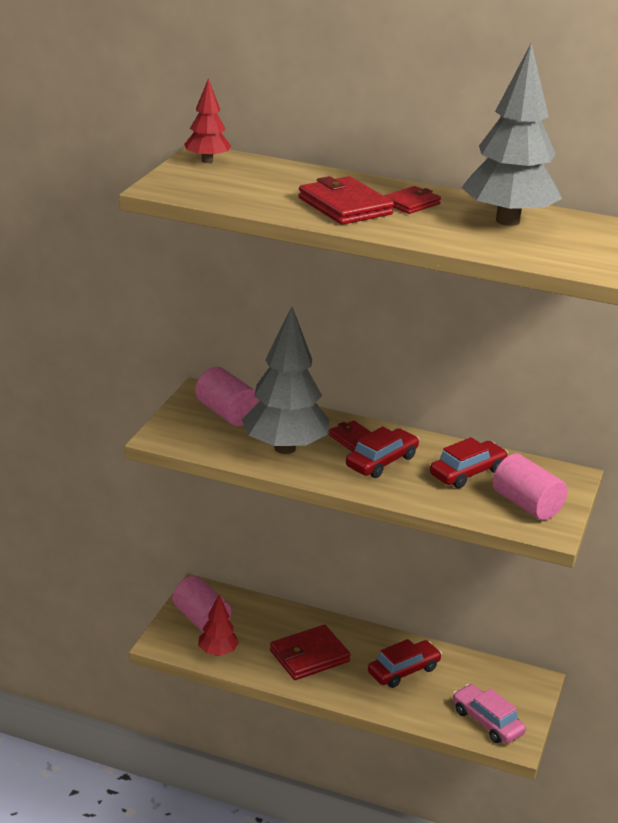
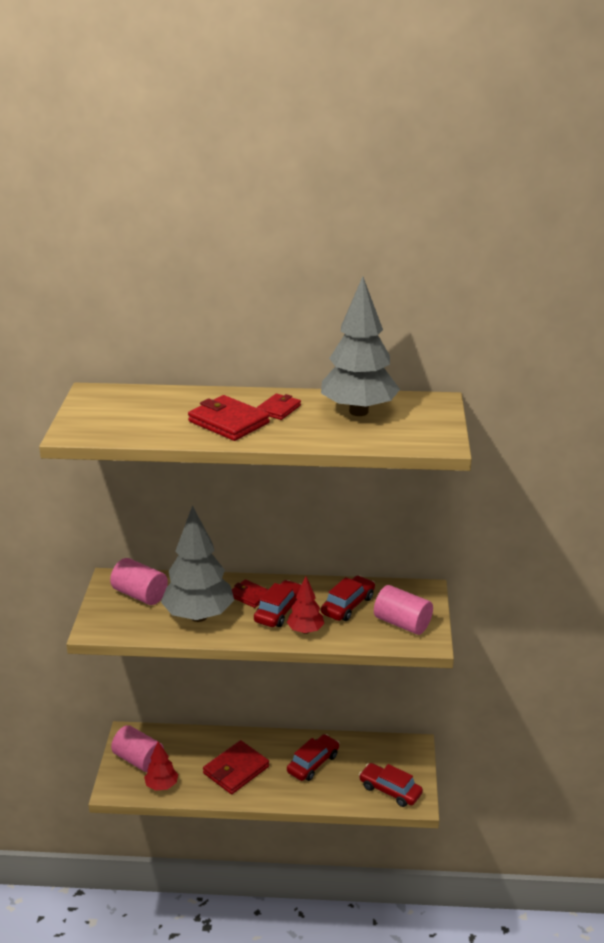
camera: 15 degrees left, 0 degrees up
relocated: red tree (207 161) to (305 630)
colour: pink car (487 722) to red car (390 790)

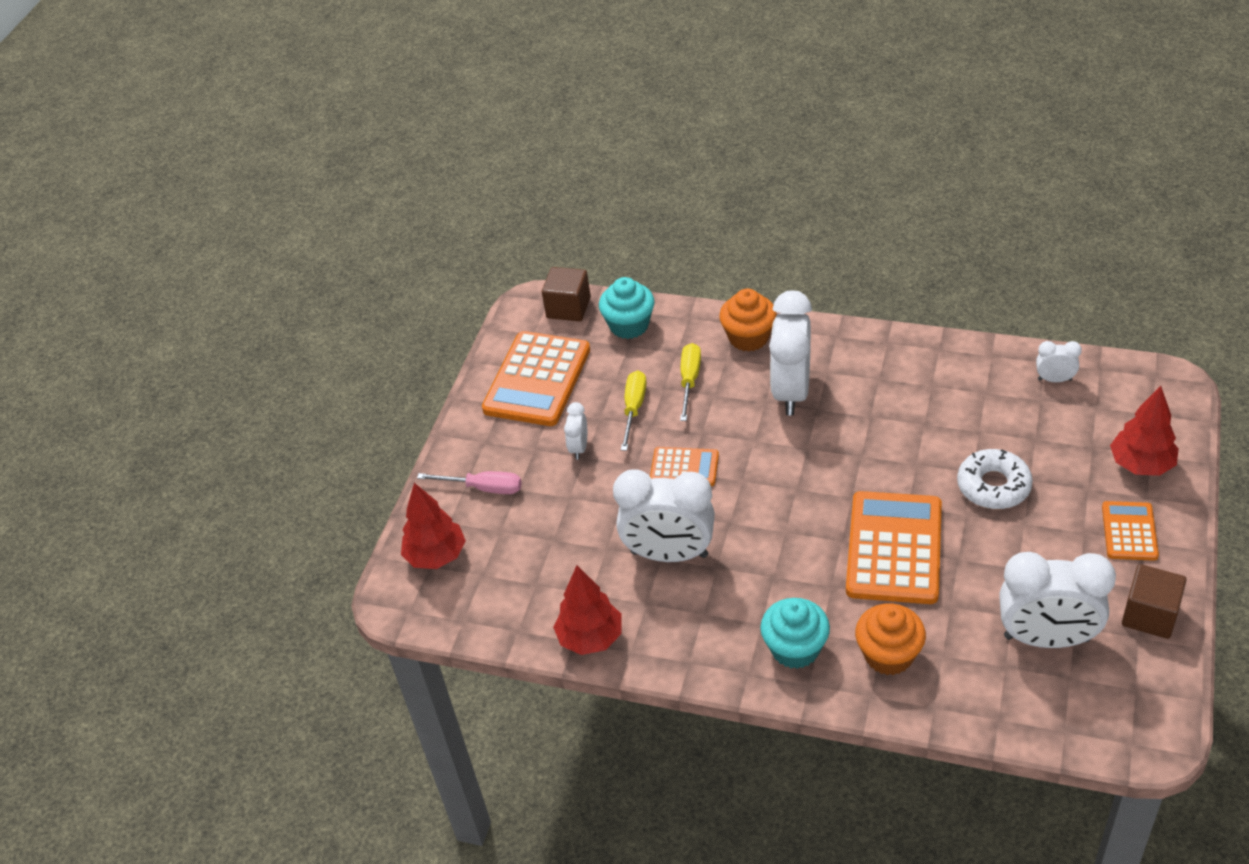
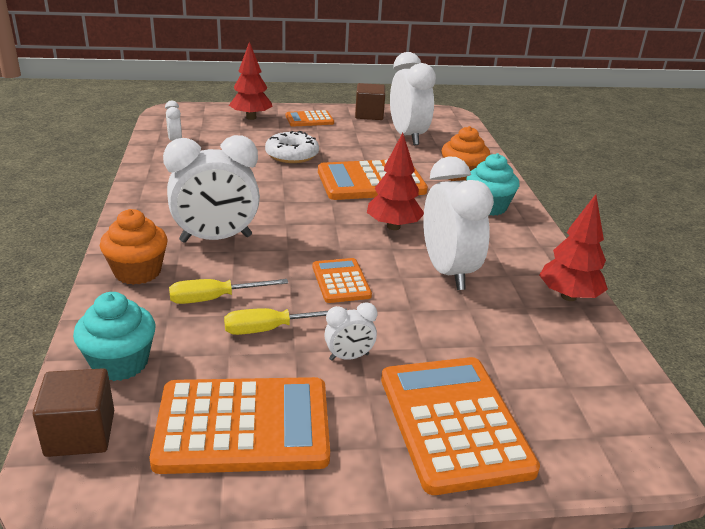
camera: 120 degrees left, 15 degrees down
relocated: red tree (436 556) to (393 226)
exchanged: pink screwdriver (483 488) to orange calculator (454 423)

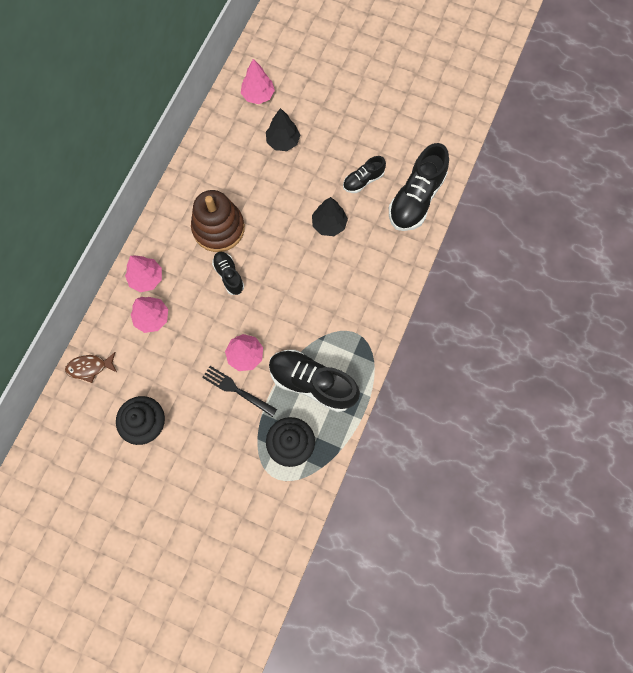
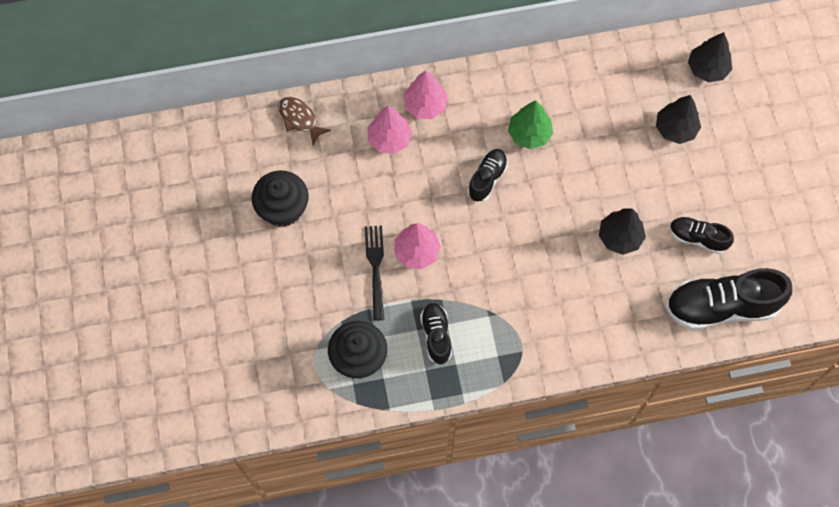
camera: 55 degrees right, 5 degrees down
exchanged: brown stacking toy (218 228) to green tree (529 134)
colour: pink tree (258 95) to black tree (707 69)
size: black shoe (312 383) = (436 336) x0.54

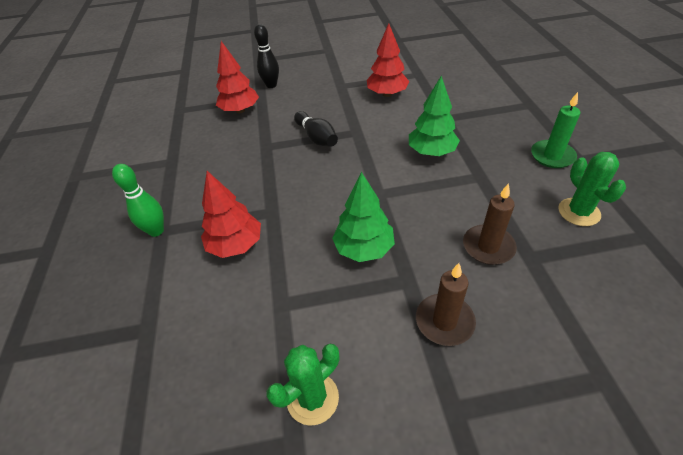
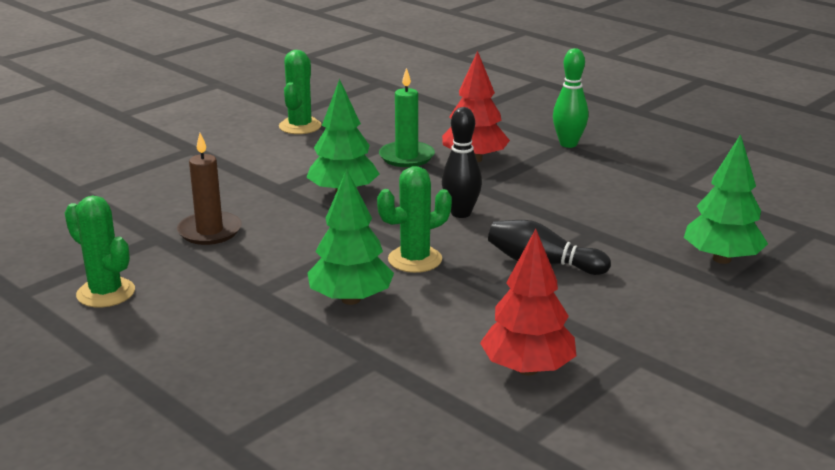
camera: 140 degrees right, 20 degrees down
missing: brown candle (444 321)
appeared: green cactus (415 259)
relocated: black bowling pin (271 85) to (461 213); green candle (552 156) to (406 157)
colour: red tree (240 110) to green tree (721 259)

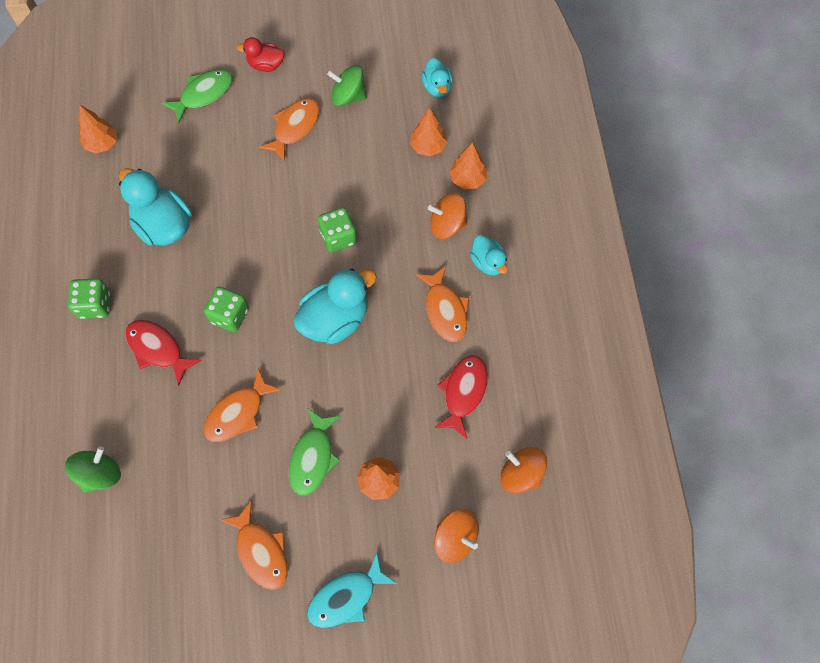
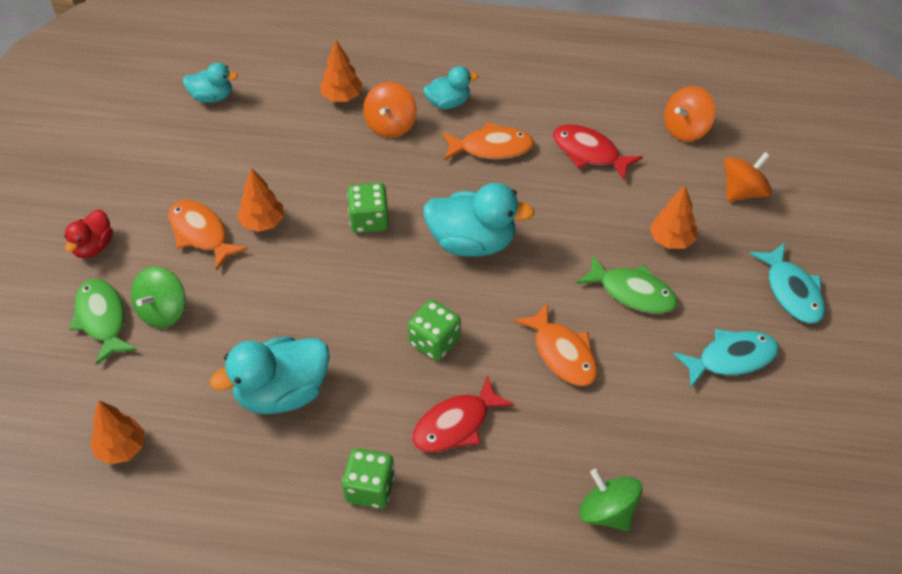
camera: 75 degrees left, 15 degrees down
relocated: green spinning top (348 96) to (163 311); orange tree (428 146) to (262 222)
colour: orange fish (261 551) to turquoise fish (731 358)
spun: turquoise duck (335 319) = (472 242) 120 degrees clockwise

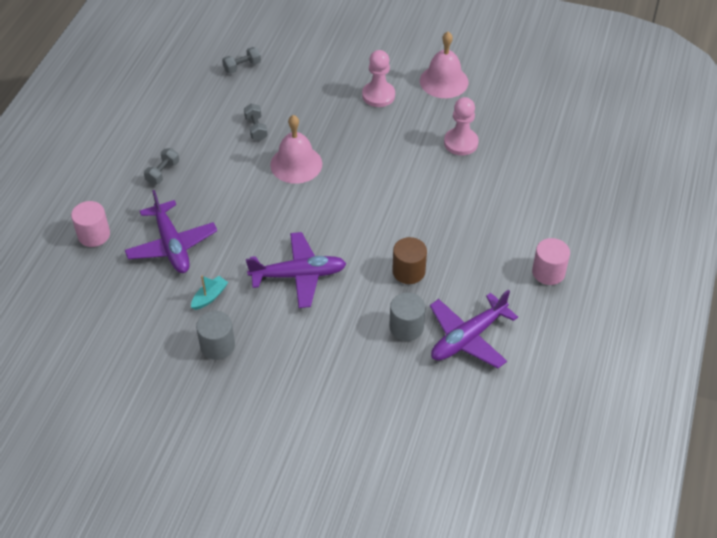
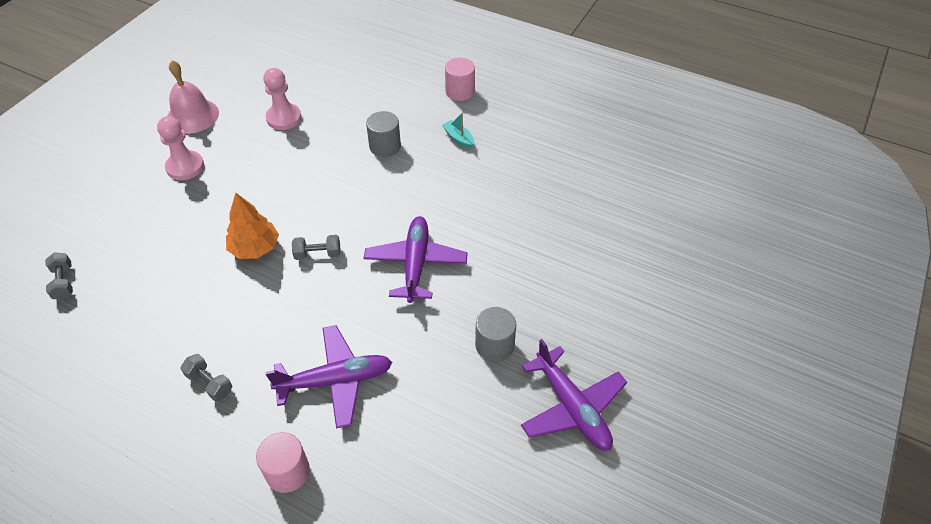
camera: 80 degrees left, 0 degrees up
missing: brown cylinder (408 271)
relocated: turquoise boat (209 297) to (459 138); grey dumbbell (256 128) to (318 254); grey cylinder (406 327) to (385 146); purple plane (468 338) to (572 407)
exchanged: pink bell (296 164) to orange tree (255 248)

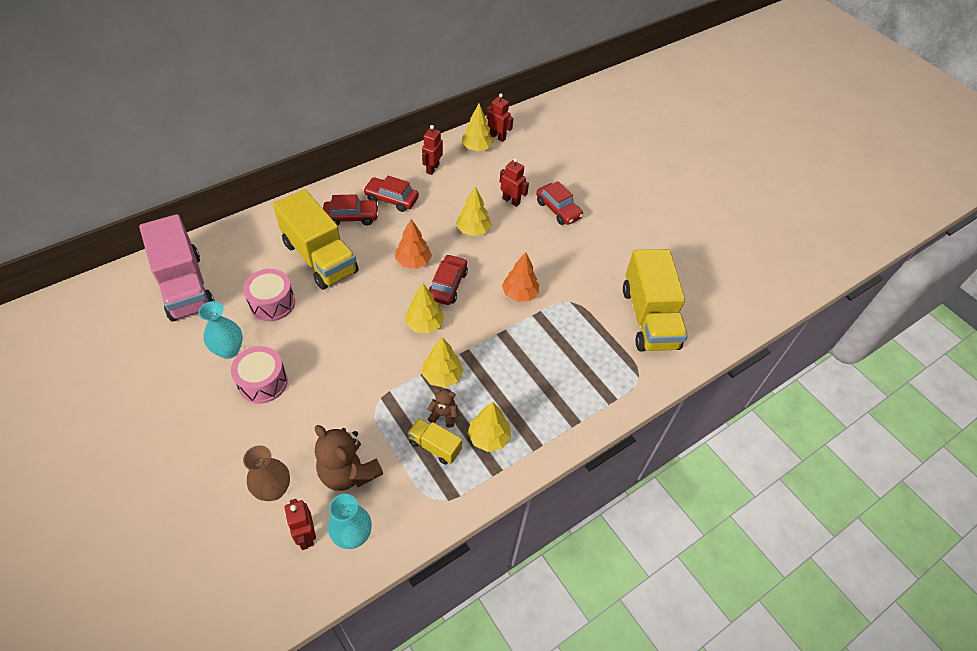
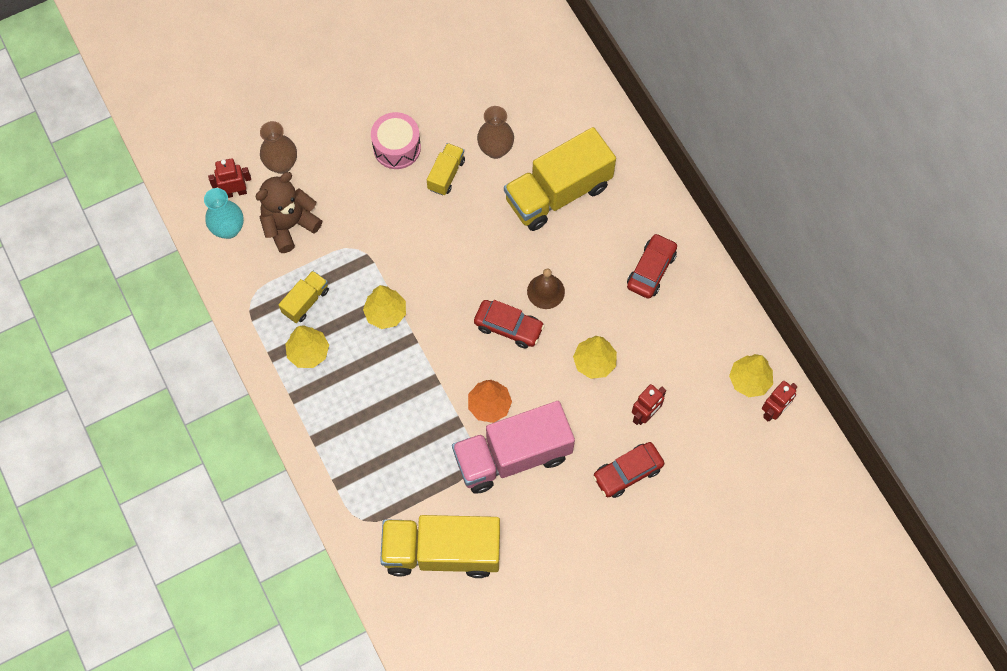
camera: 100 degrees right, 15 degrees up
missing: turquoise vase (229 350); red car (351 217); yellow tree (424 324); red robot (432 168); brown teddy bear (443 415)
appeared: yellow truck (446 174)
relocated: pink truck (185 286) to (512 456)
exchanged: pink drum (272 303) to brown vase (495 149); orange tree (413 262) to brown bell (545 291)

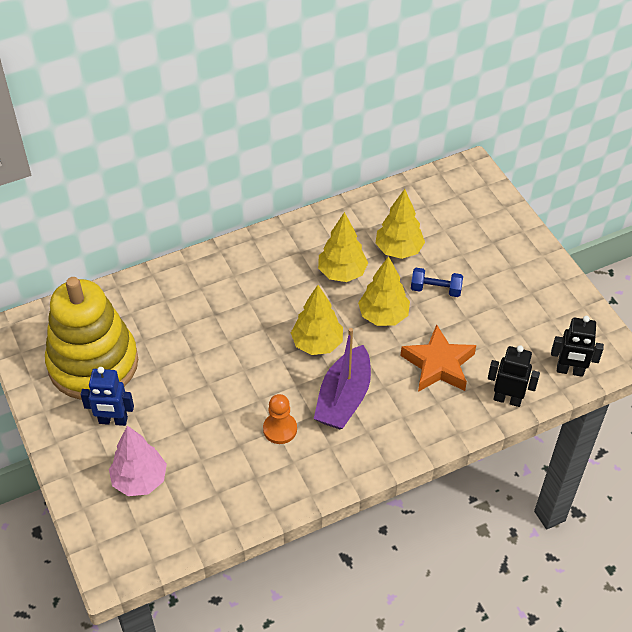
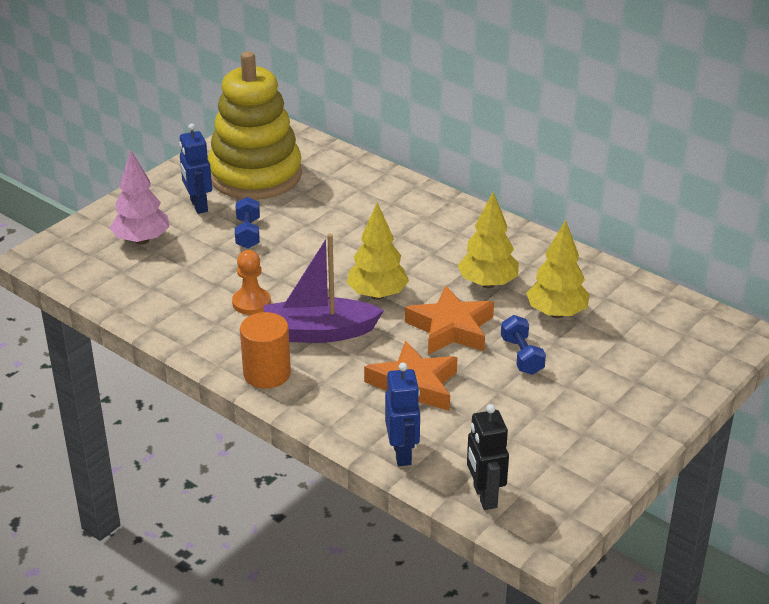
camera: 65 degrees right, 15 degrees down
appeared: blue dumbbell (248 233); orange cylinder (267 373)
exchanged: yellow tree (383 316) to orange star (451 328)
colour: black robot (507 399) to blue robot (402 453)

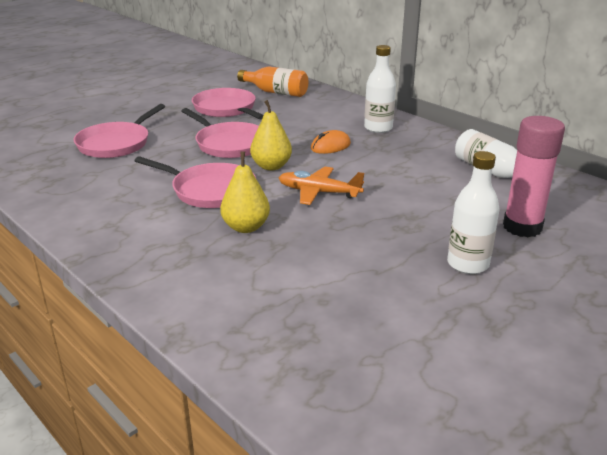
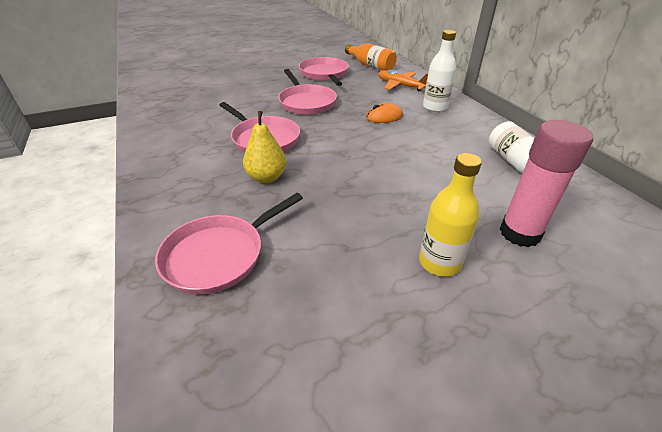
camera: 20 degrees right, 10 degrees up
missing: yellow pear (271 166)
relocated: pink pan (116 144) to (218 255); orange plane (318 192) to (400 86)
colour: white bottle (468 264) to yellow bottle (439 262)

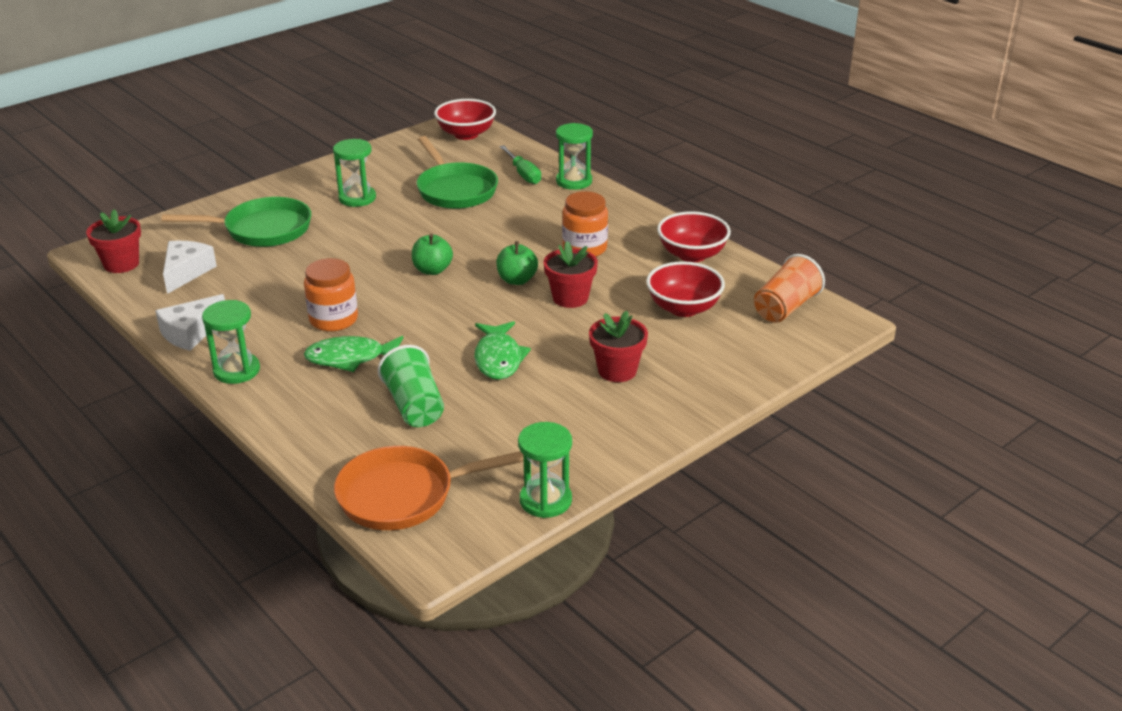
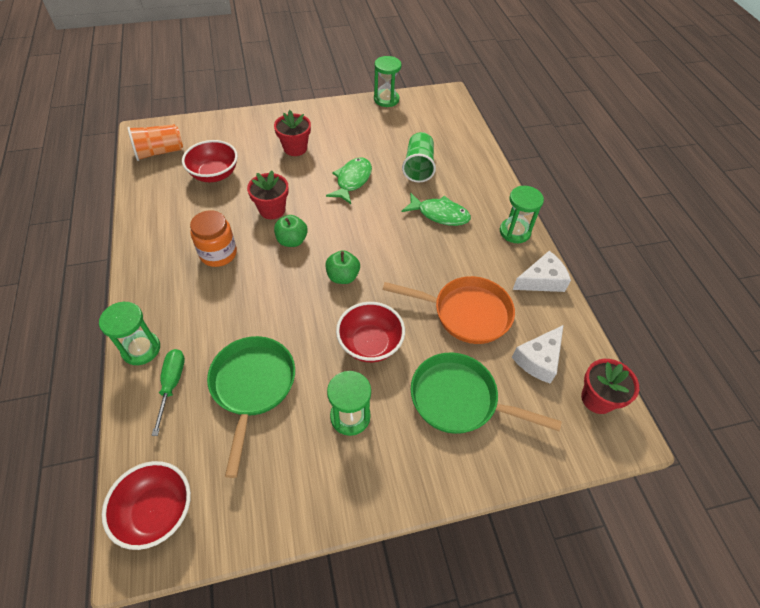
camera: 155 degrees left, 20 degrees up
missing: orange jar (333 319)
relocated: orange pan (404 495) to (466 313); red bowl (692 255) to (370 344)

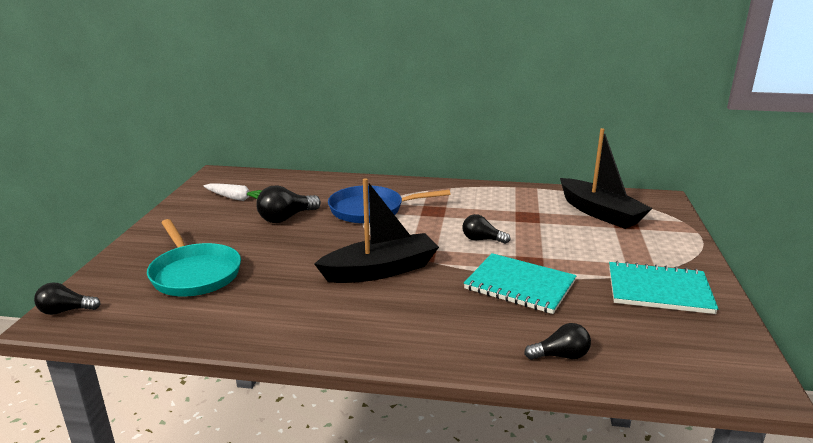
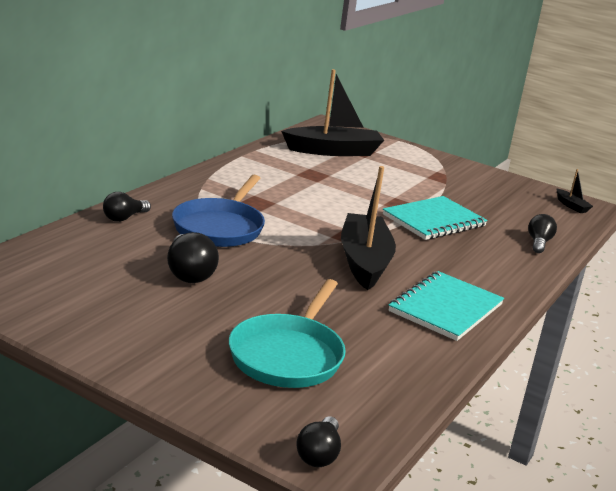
camera: 70 degrees left, 0 degrees up
missing: white carrot (237 198)
appeared: black boat (571 206)
relocated: black light bulb (482 240) to (124 218); turquoise notebook (659 290) to (445 308)
spun: turquoise pan (194 273) = (288 355) 120 degrees clockwise

